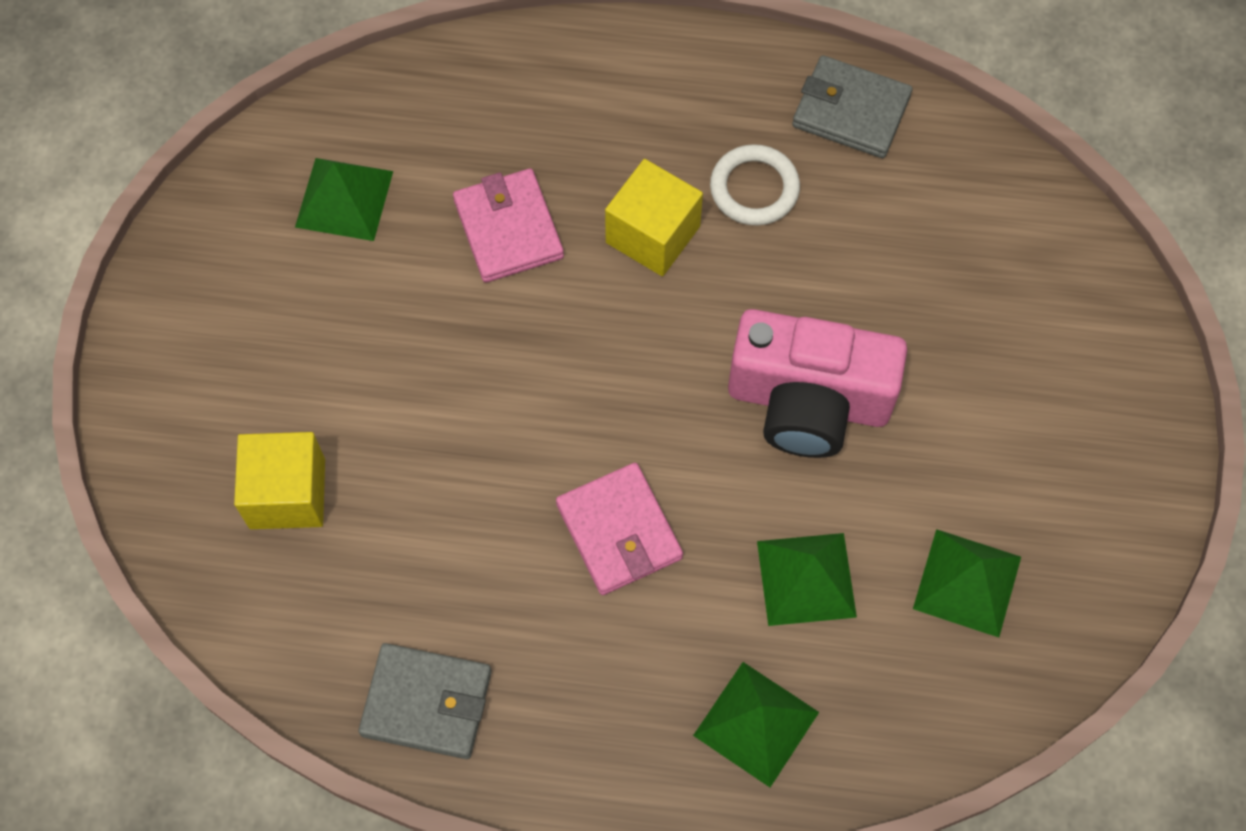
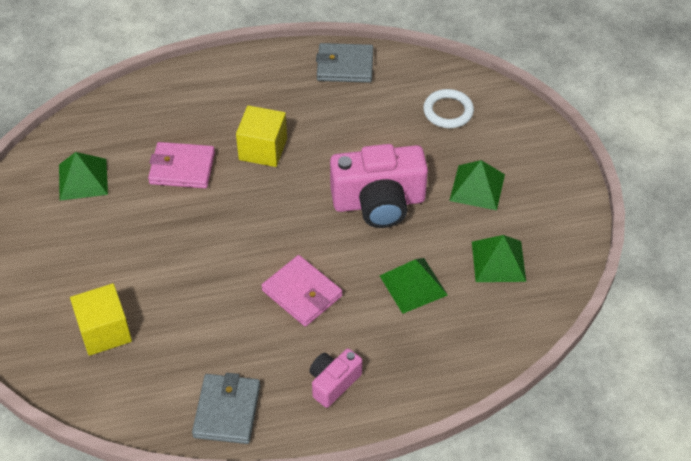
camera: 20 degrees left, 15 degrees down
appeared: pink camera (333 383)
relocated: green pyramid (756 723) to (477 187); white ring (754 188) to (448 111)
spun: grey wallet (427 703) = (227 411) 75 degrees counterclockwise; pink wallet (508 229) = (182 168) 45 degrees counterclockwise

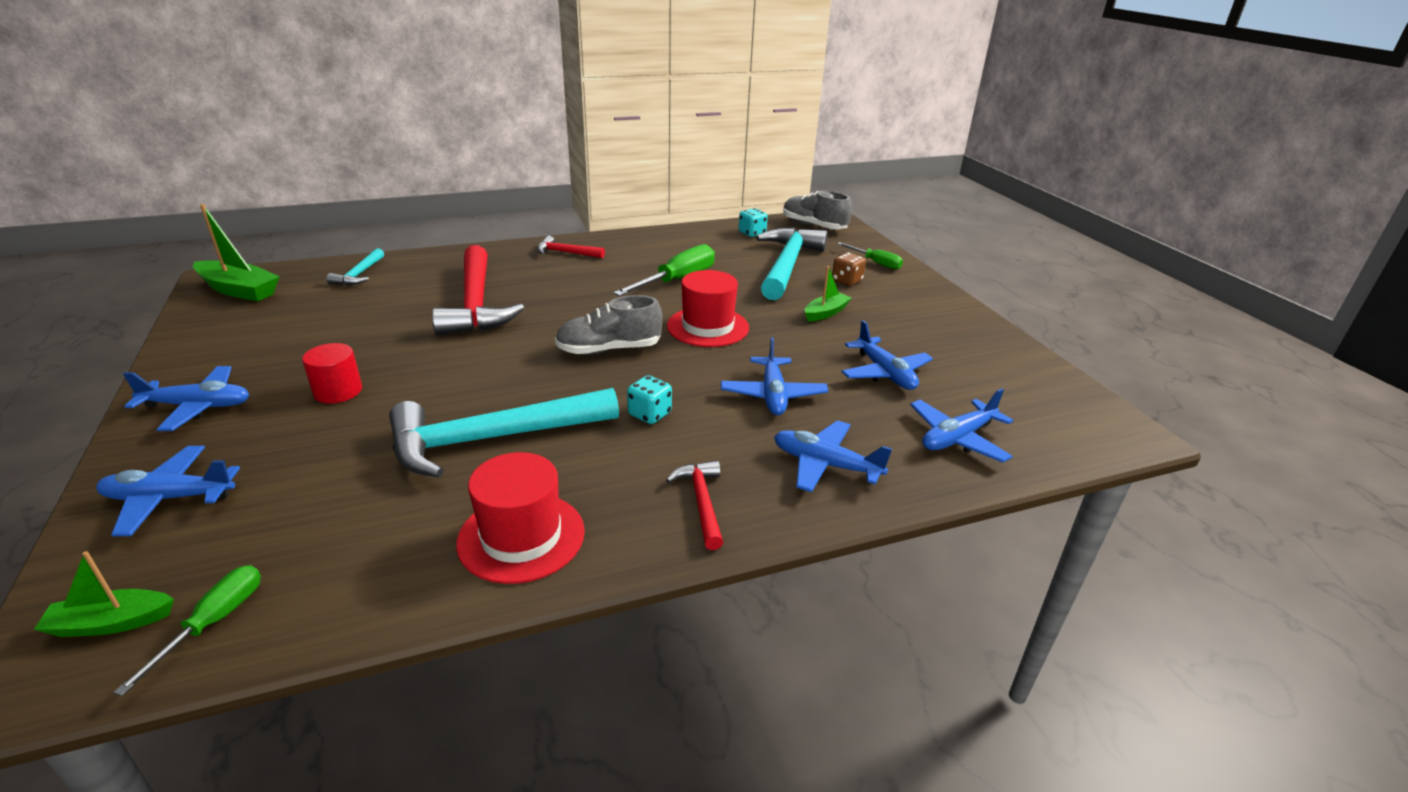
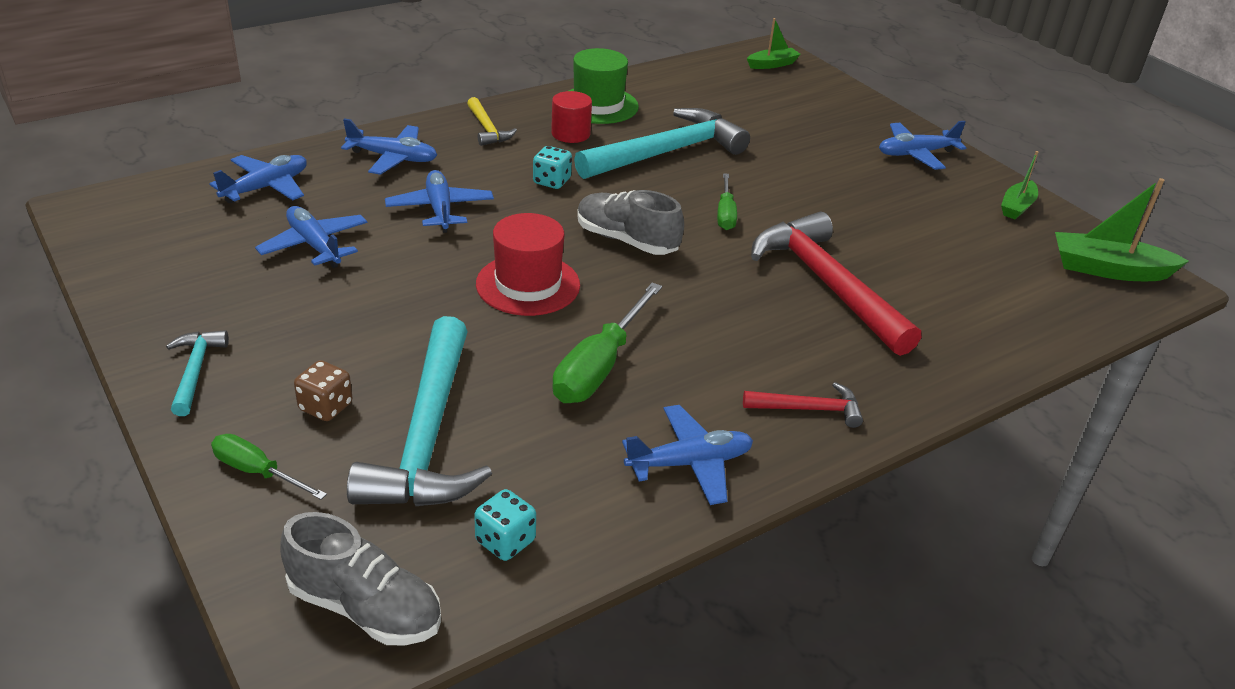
camera: 165 degrees right, 5 degrees up
relocated: blue plane (169 498) to (689 463); green screwdriver (214 622) to (725 214); red cylinder (338 391) to (570 134); turquoise hammer (359 274) to (195 371); green boat (825 313) to (1017 207)
colour: red hat (521 537) to green hat (598 105); red hammer (702 502) to yellow hammer (487 129)
spun: grey shoe (609 349) = (626 240) 120 degrees counterclockwise

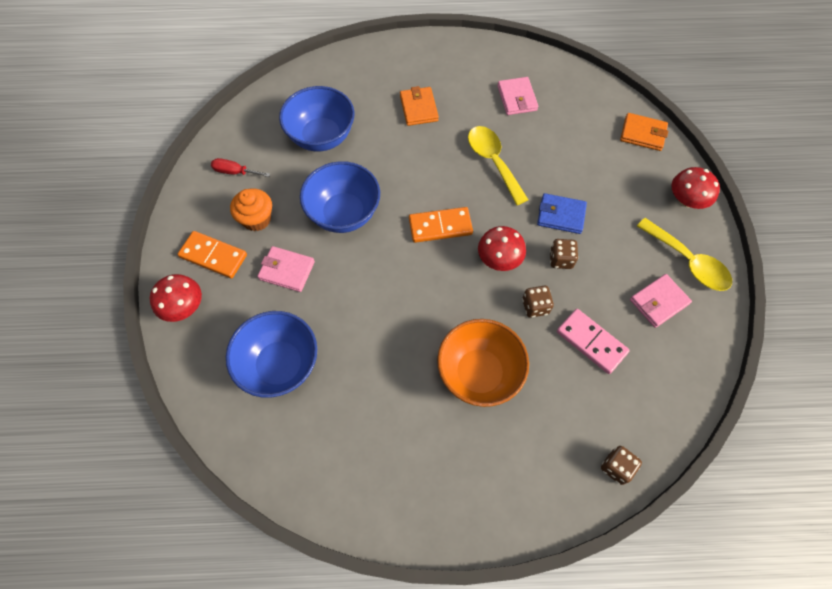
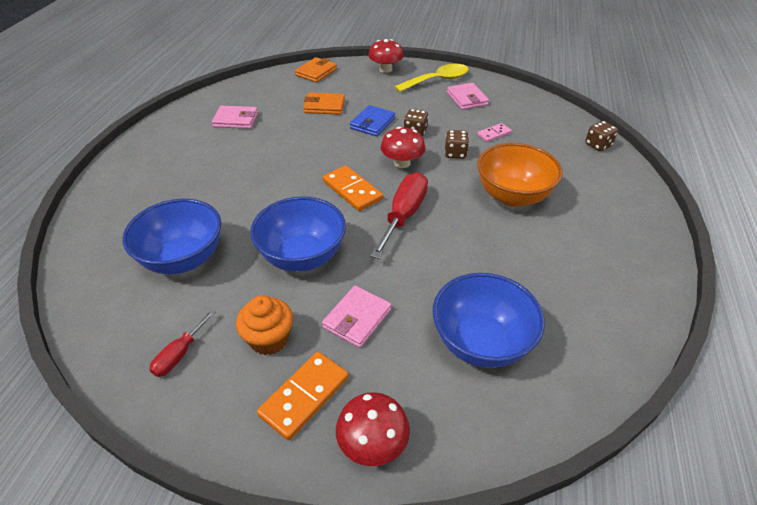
camera: 75 degrees left, 20 degrees down
missing: yellow spoon (493 161)
appeared: red screwdriver (404 215)
relocated: orange wallet (418 108) to (324 106)
spun: orange domino (440 226) = (352 190) 45 degrees counterclockwise
size: pink domino (591 342) = (494 134) x0.59

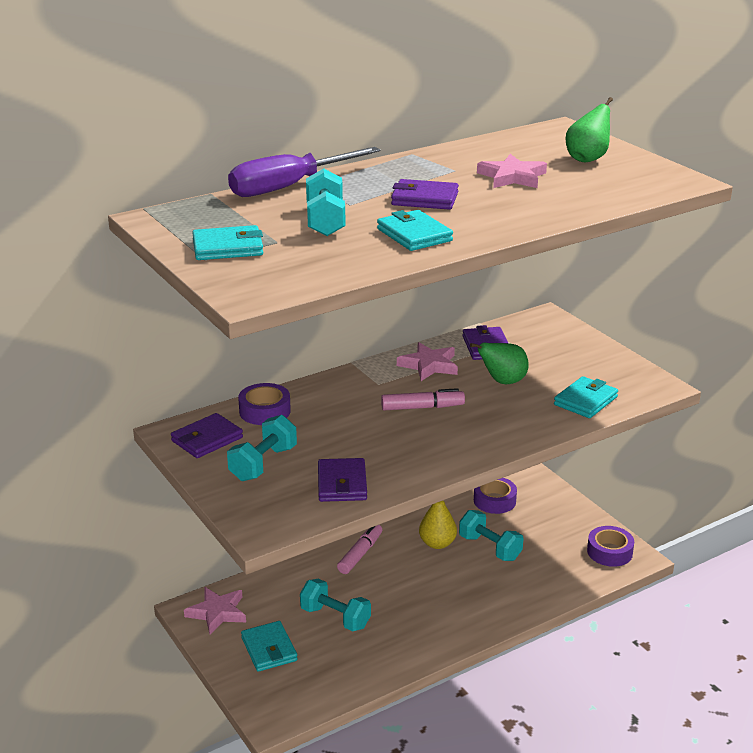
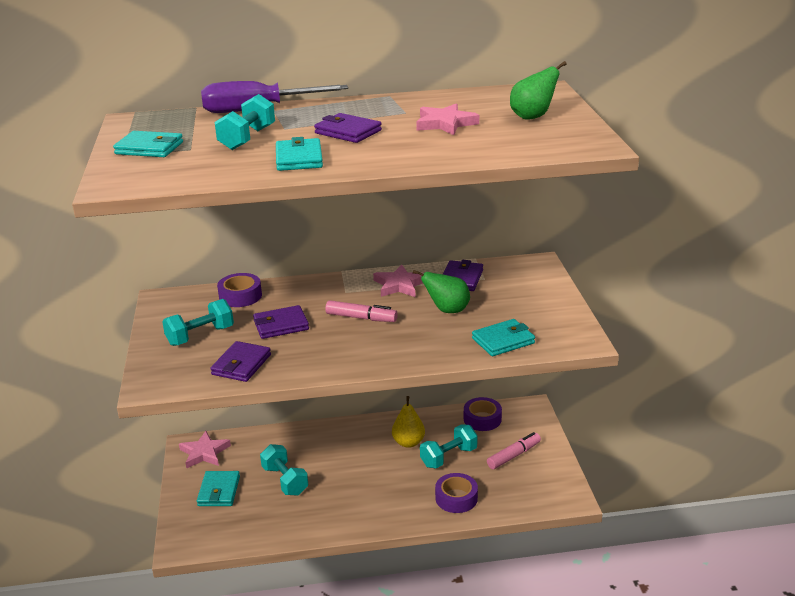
camera: 25 degrees right, 0 degrees up
relocated: purple wallet (207 439) to (281 325); pink marker (360 554) to (514 455); purple tape (609 552) to (456 498)
spun: turquoise dumbbell (490 548) = (448 457) 75 degrees clockwise

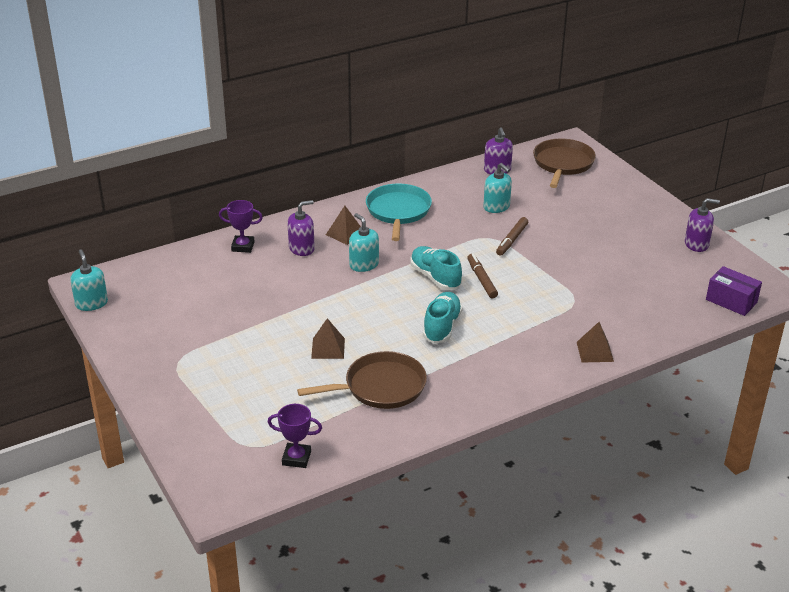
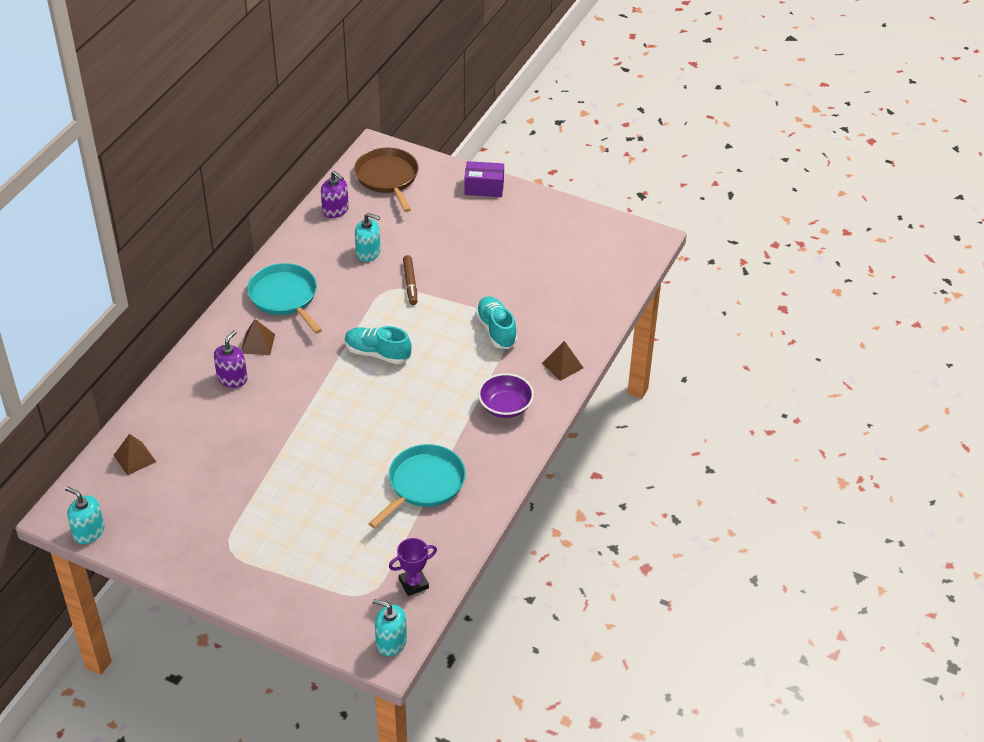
camera: 35 degrees left, 10 degrees up
missing: purple trophy (243 246); brown marker (481 279); purple soap dispenser (696 244)
appeared: purple bowl (505 406)
relocated: brown pyramid (328 348) to (134 458); turquoise soap dispenser (364 265) to (391 642); turquoise shoe (442 327) to (496 330); purple box (731 301) to (484 188)
colour: brown pan (380 387) to turquoise pan (423 484)

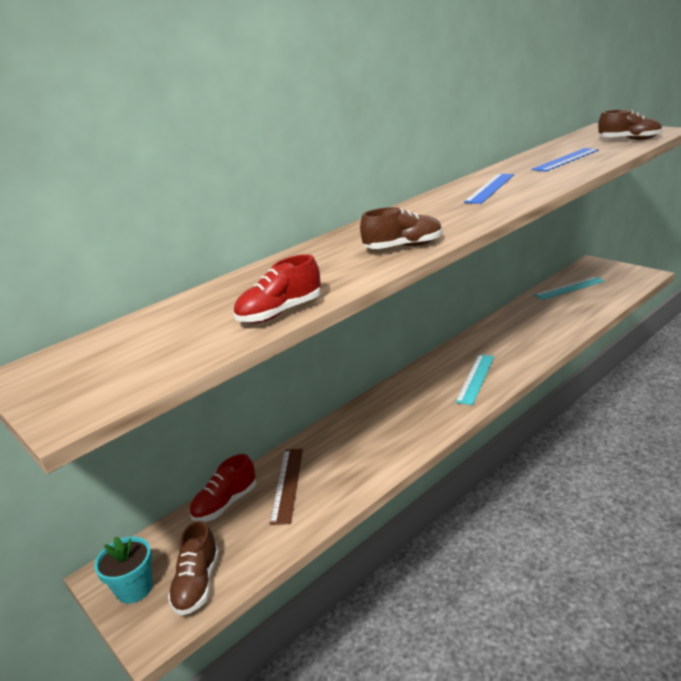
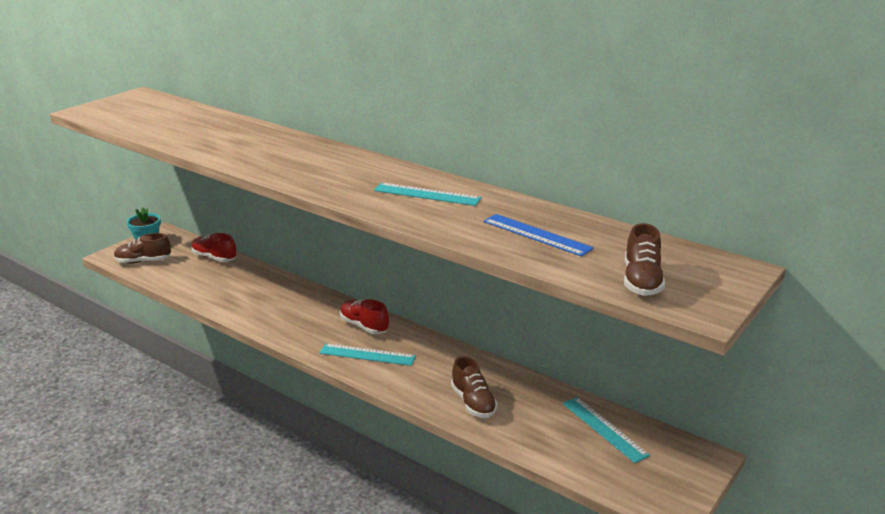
camera: 75 degrees right, 0 degrees up
missing: brown ruler (287 484)
relocated: red shoe (280 313) to (364 326); brown shoe (403 247) to (473 402)
colour: blue ruler (490 188) to turquoise ruler (427 194)

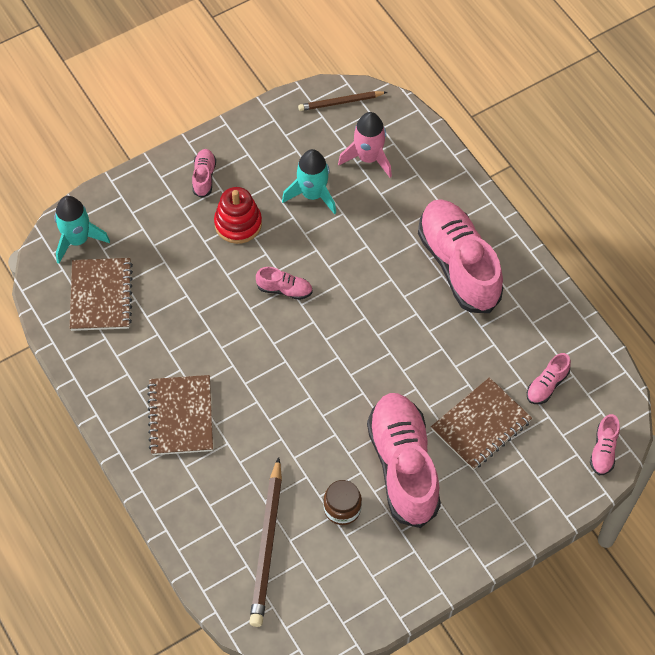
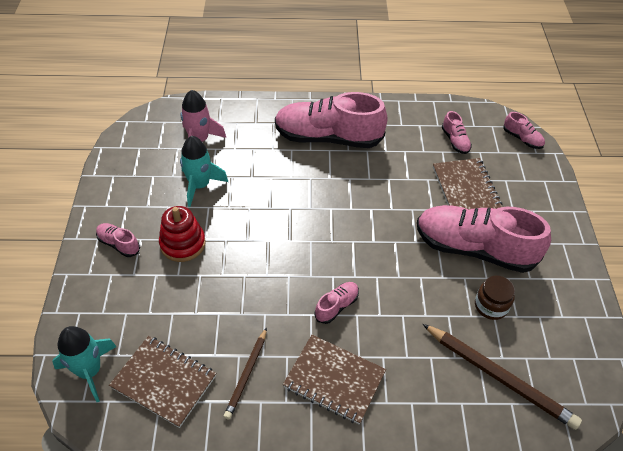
camera: 60 degrees left, 10 degrees down
relocated: pink shoe (284 289) to (336 306); brown pencil (340 102) to (246 374)

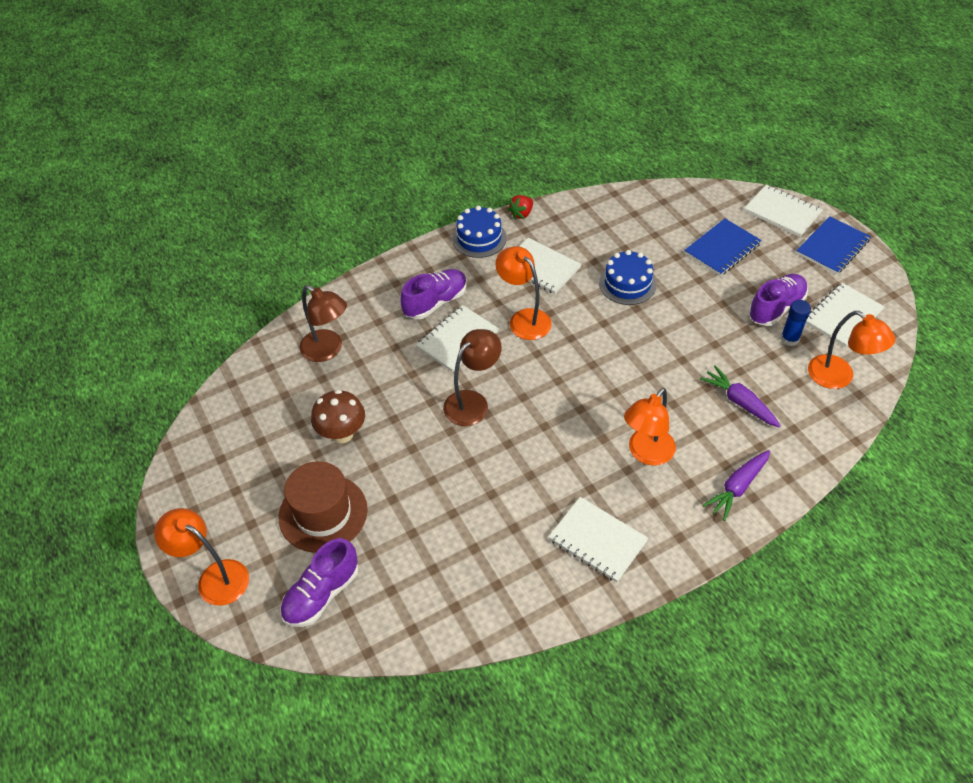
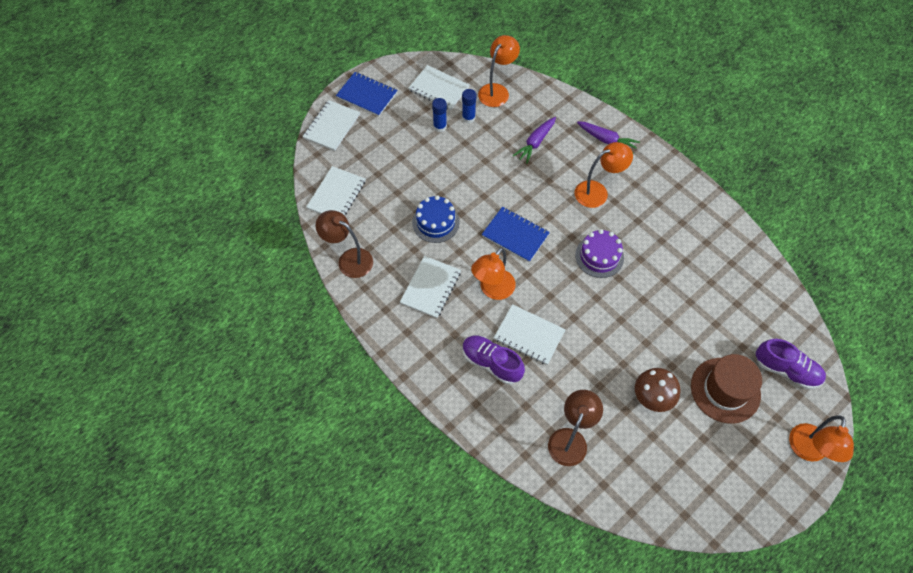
camera: 105 degrees left, 10 degrees up
missing: blue cake (479 238); red strawberry (521 214)
appeared: purple cake (599 256)
relocated: brown lamp (472 402) to (349 259); white notebook (597 540) to (336 195); blue notebook (722 249) to (515 235)
exchanged: purple shoe (776 308) to blue glue stick (440 126)
spun: orange lamp (646 453) = (597 192) 45 degrees counterclockwise

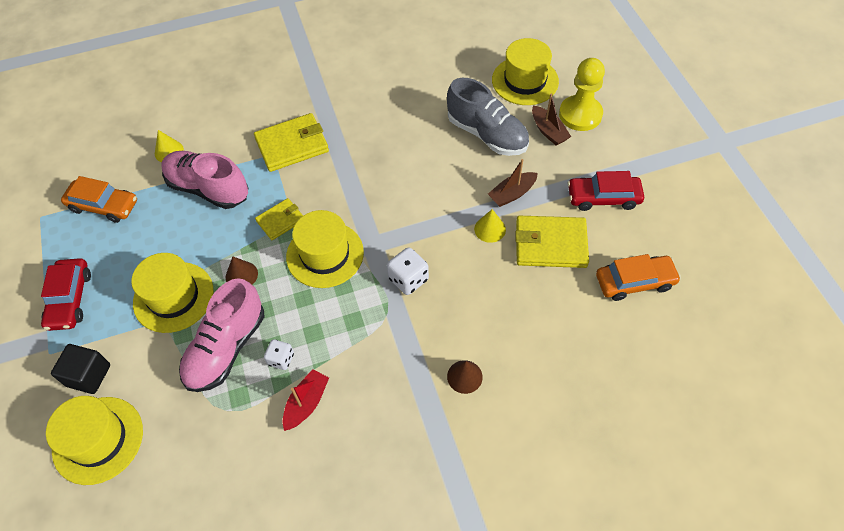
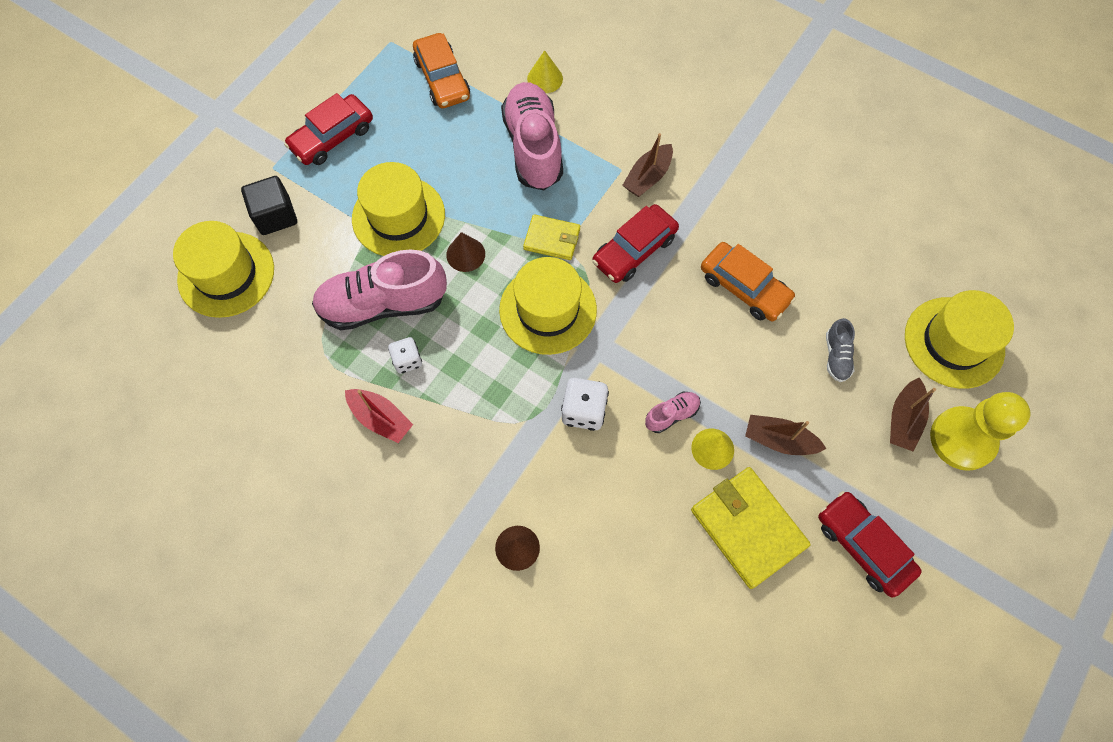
camera: 50 degrees right, 10 degrees up
appeared: red car (634 250); pink shoe (671 415)
relocated: orange car (634 282) to (744 287)
exchanged: yellow wallet (292 145) to brown boat (647 177)
spun: red boat (306 403) = (381 418) 45 degrees clockwise
size: grey shoe (487 134) = (836 356) x0.45

